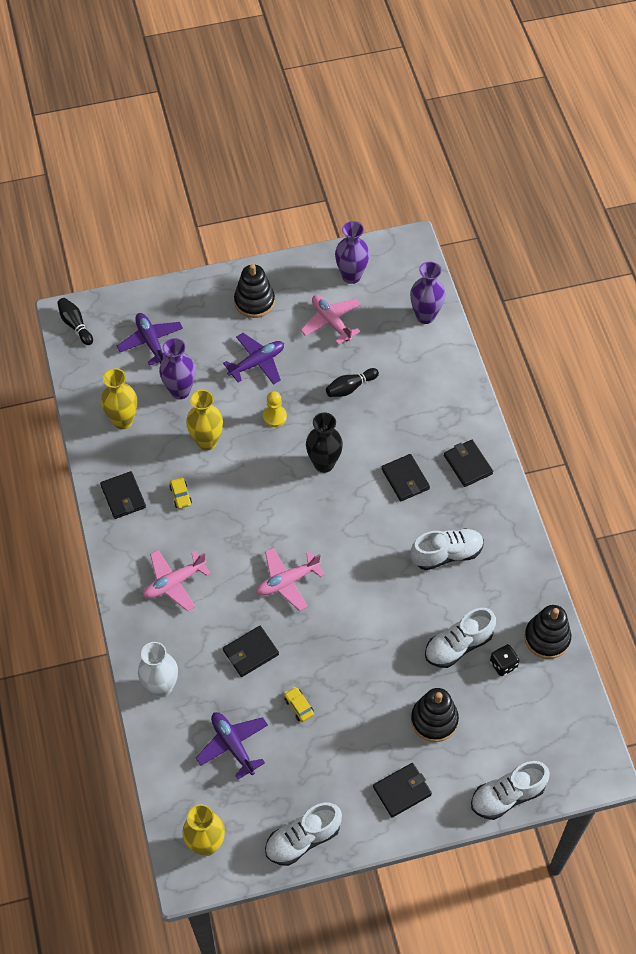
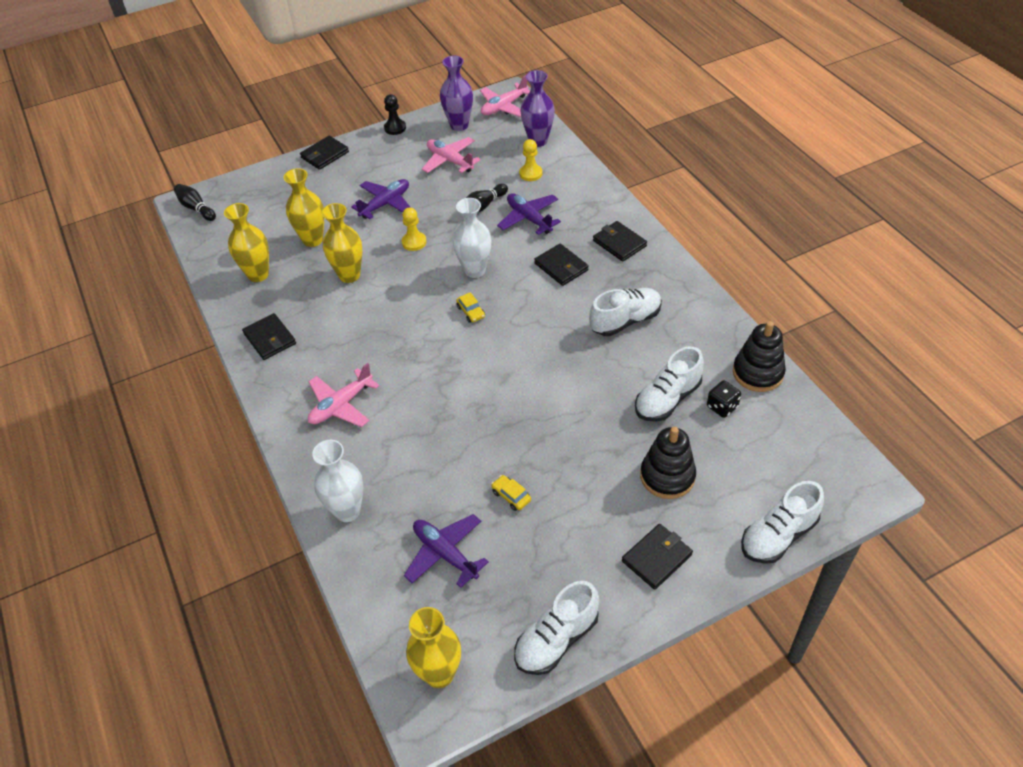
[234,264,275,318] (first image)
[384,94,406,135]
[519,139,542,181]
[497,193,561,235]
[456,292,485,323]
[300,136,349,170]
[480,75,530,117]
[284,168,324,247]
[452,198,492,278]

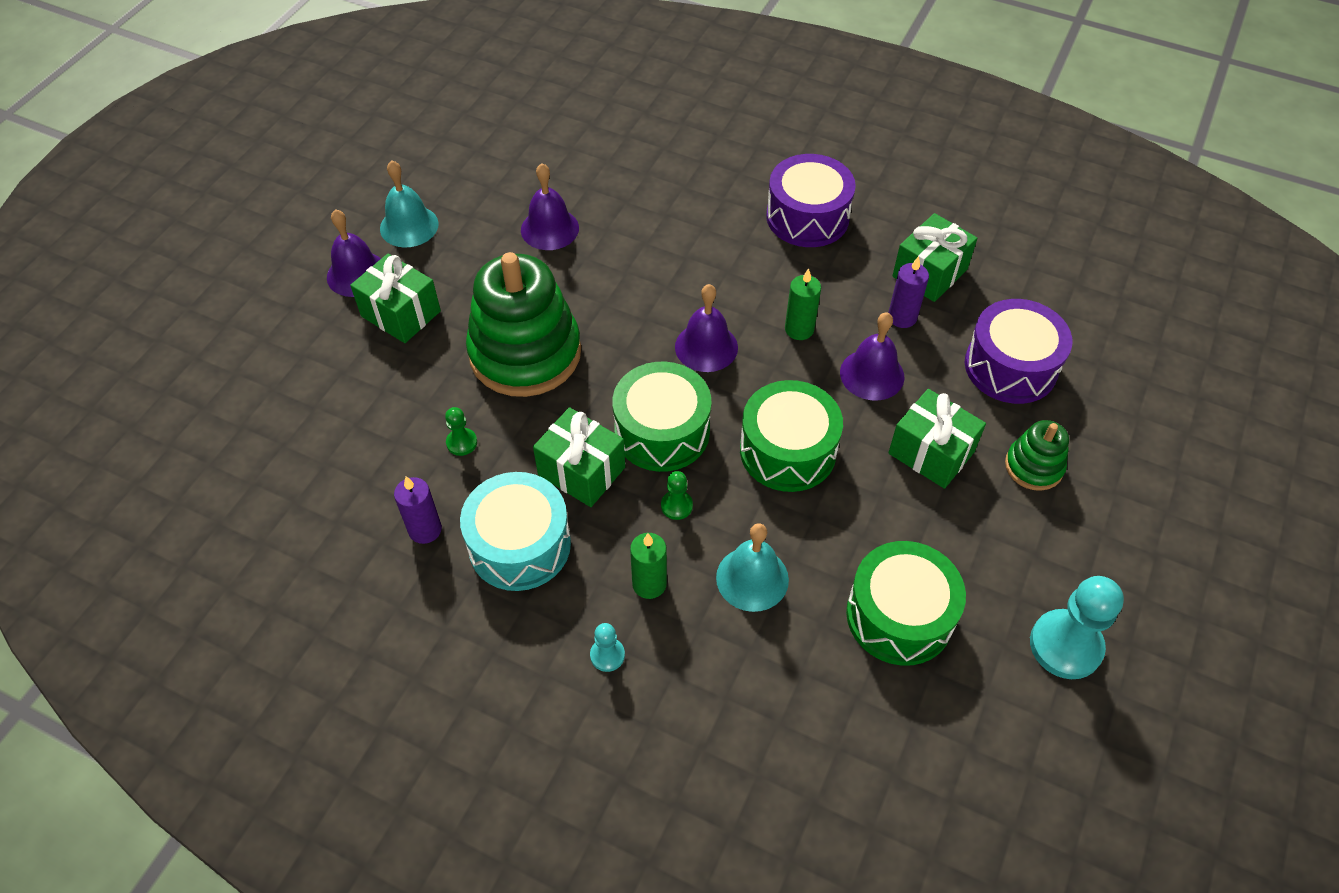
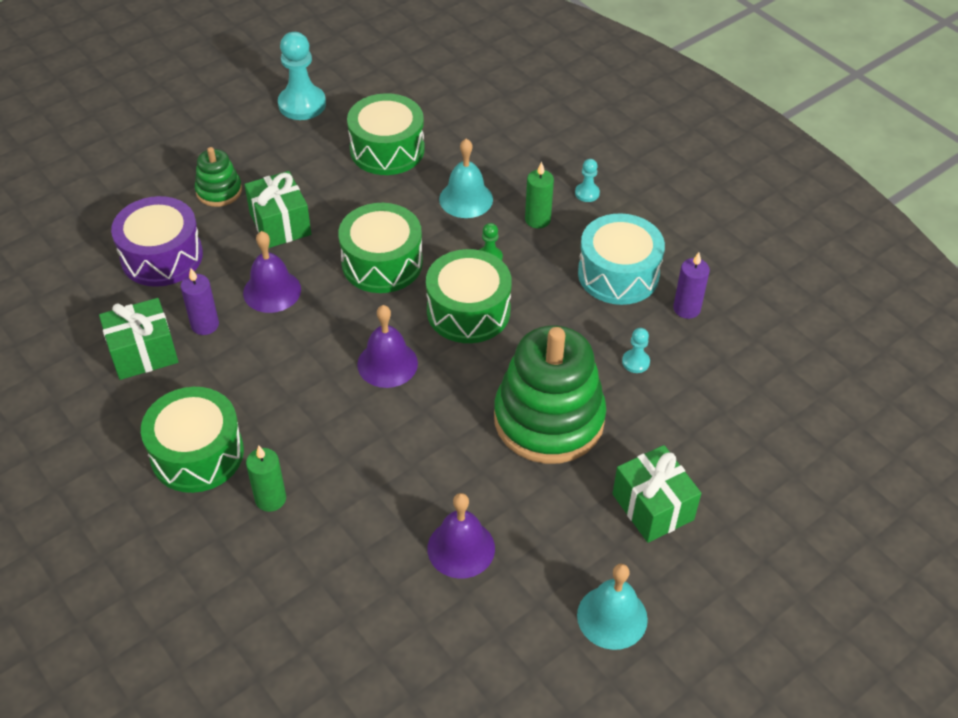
[327,209,381,297] (first image)
[533,407,625,507] (first image)
[246,446,286,512]
[622,328,650,373]
[141,387,244,493]

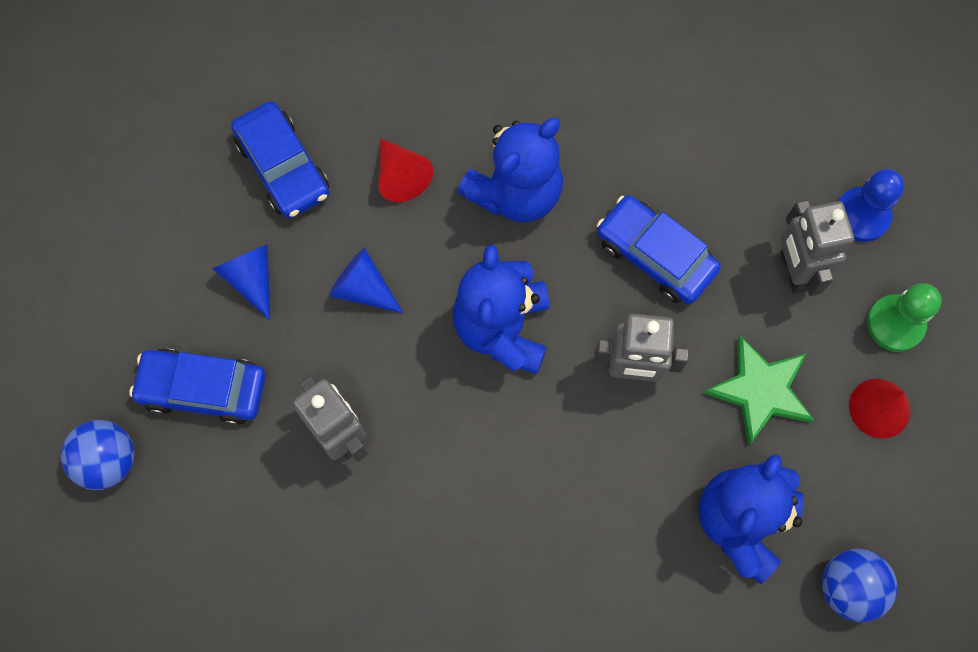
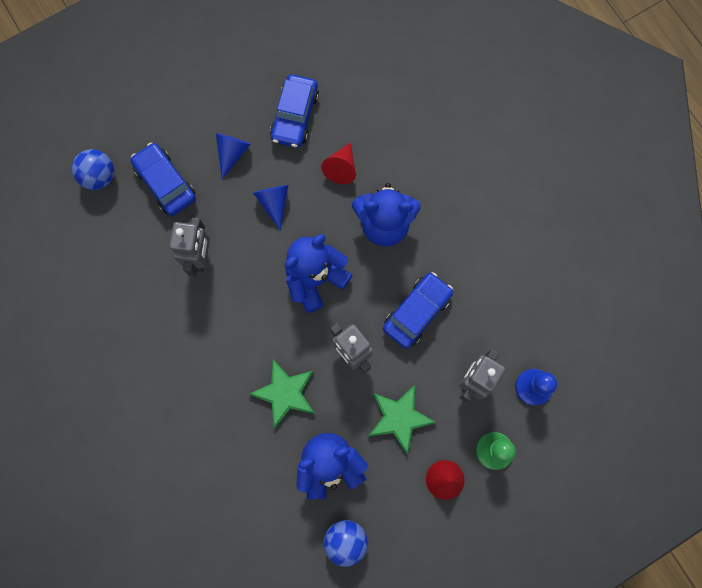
[249,359,315,428]
[383,272,453,349]

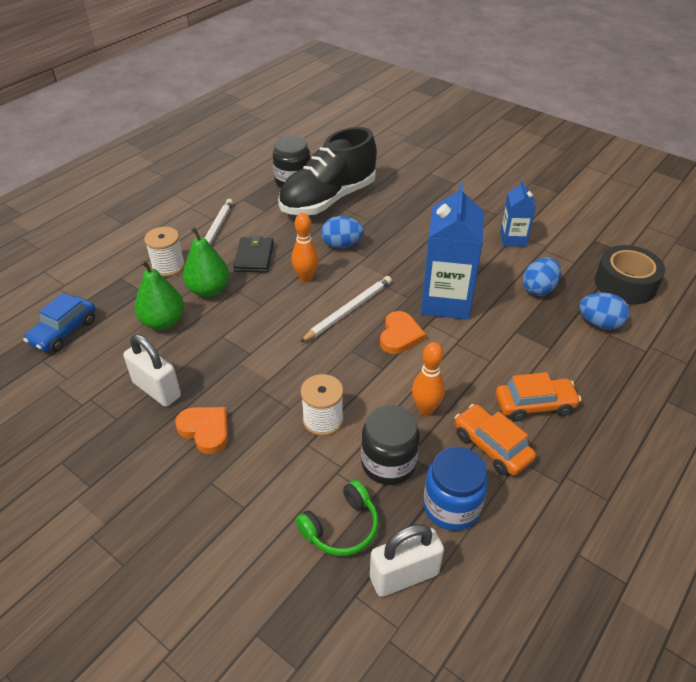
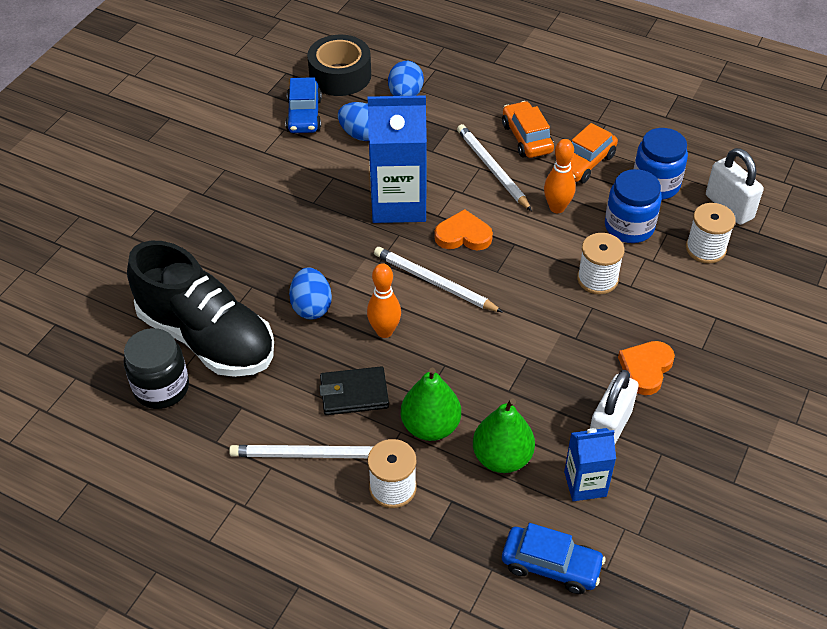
[285,77,322,133]
[457,124,532,211]
[564,428,616,501]
[686,203,736,264]
[605,169,662,243]

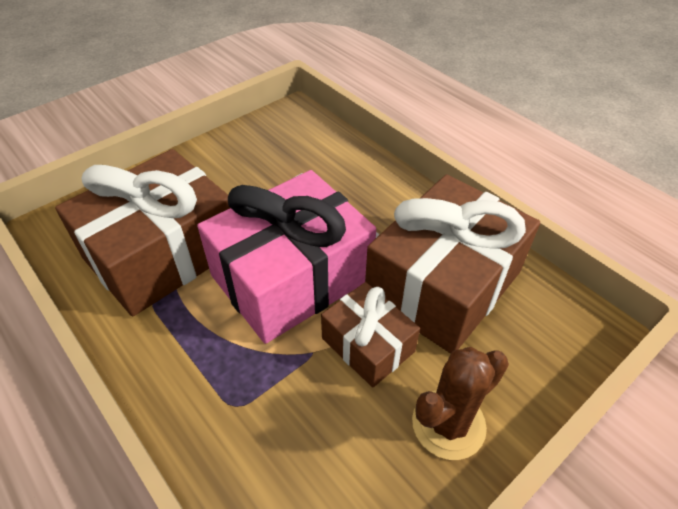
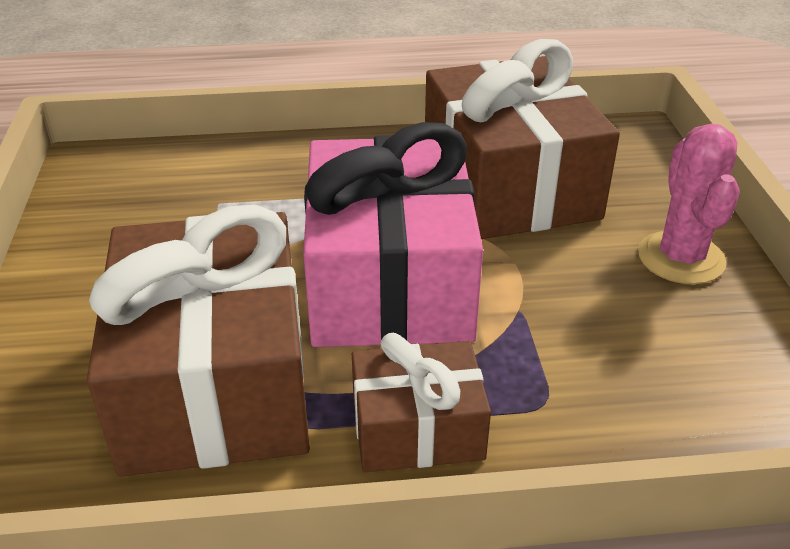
[352,333,491,472]
[638,123,739,284]

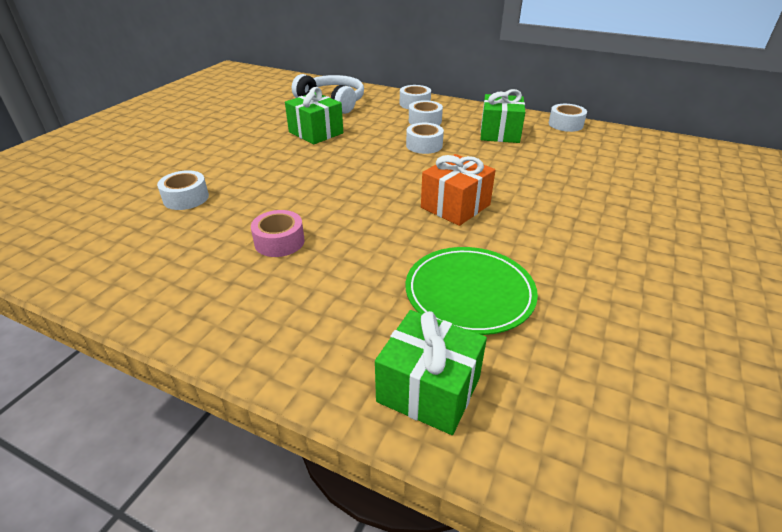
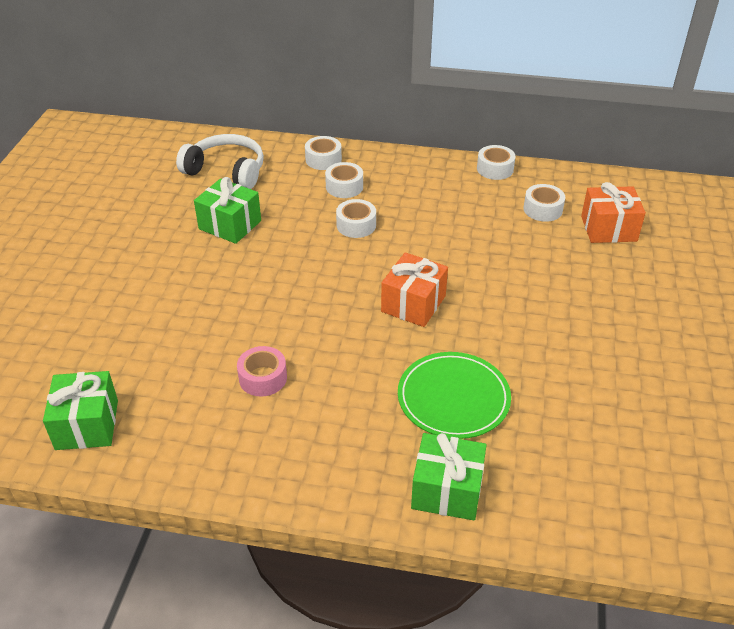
[581,182,646,243]
[524,184,565,222]
[43,371,118,450]

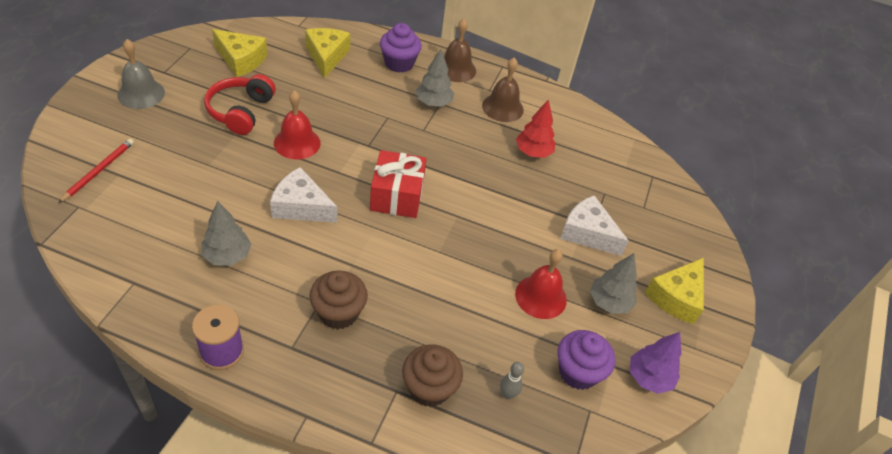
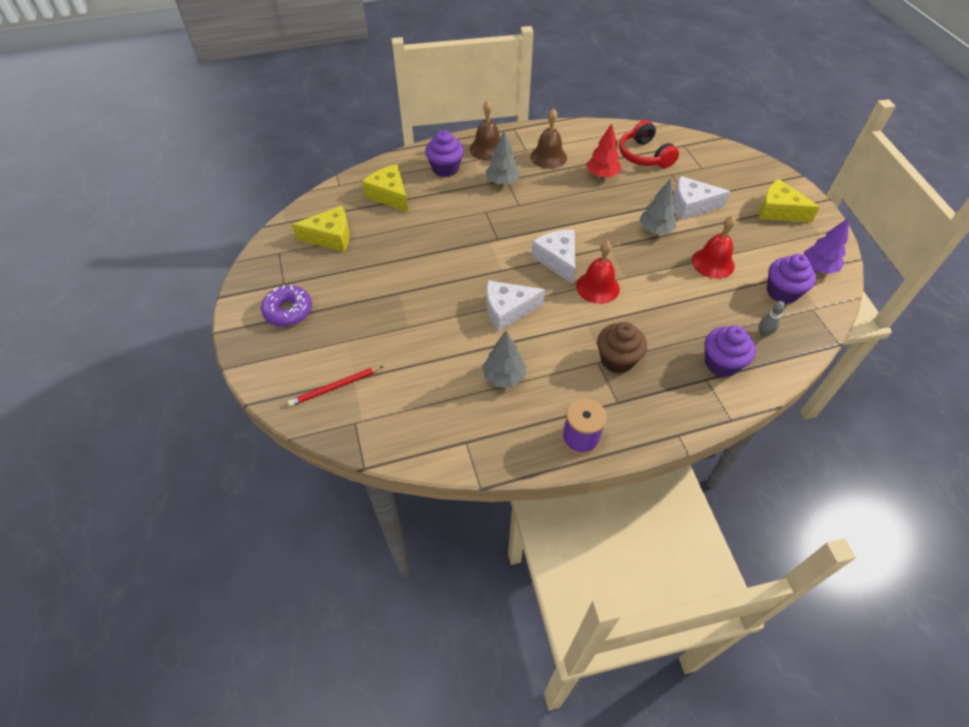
[619,120,679,168]
[576,240,620,304]
[639,179,676,234]
[261,285,312,327]
[531,230,575,284]
[705,326,756,377]
[288,366,384,407]
[759,179,820,222]

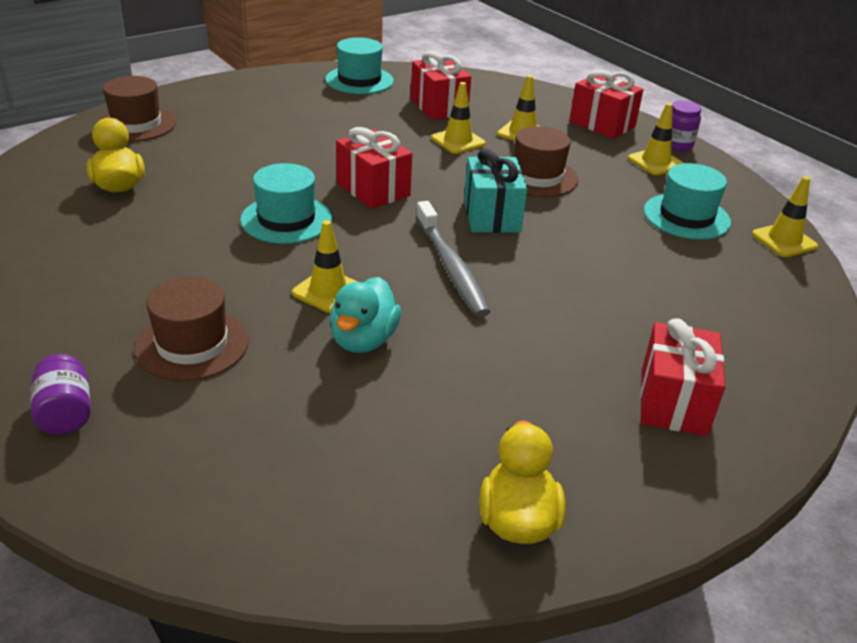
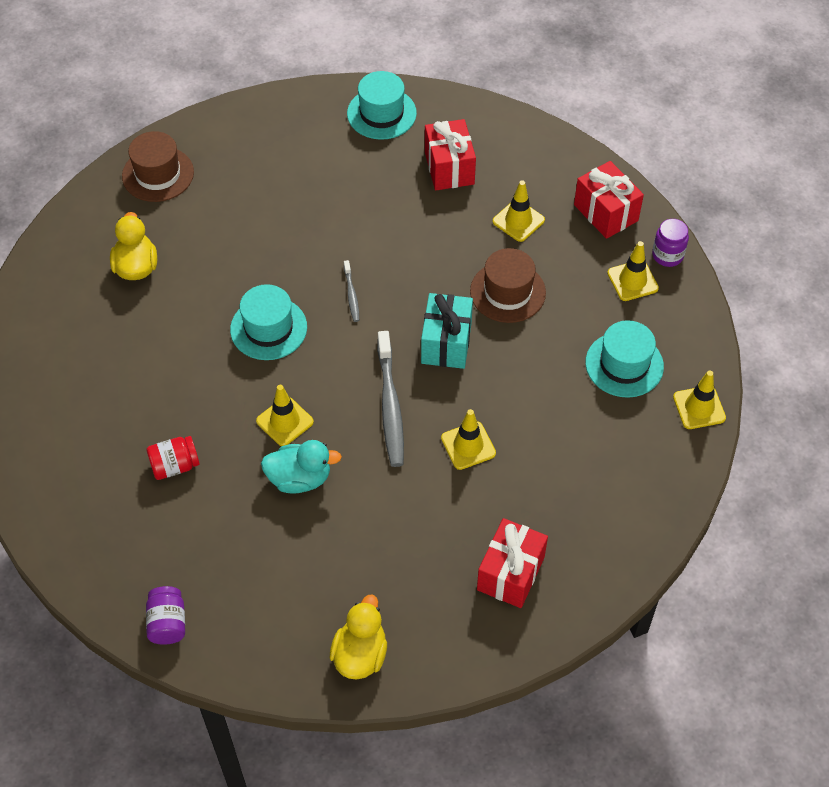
[146,586,185,645]
[441,409,496,470]
[146,436,200,480]
[344,260,359,322]
[261,440,342,494]

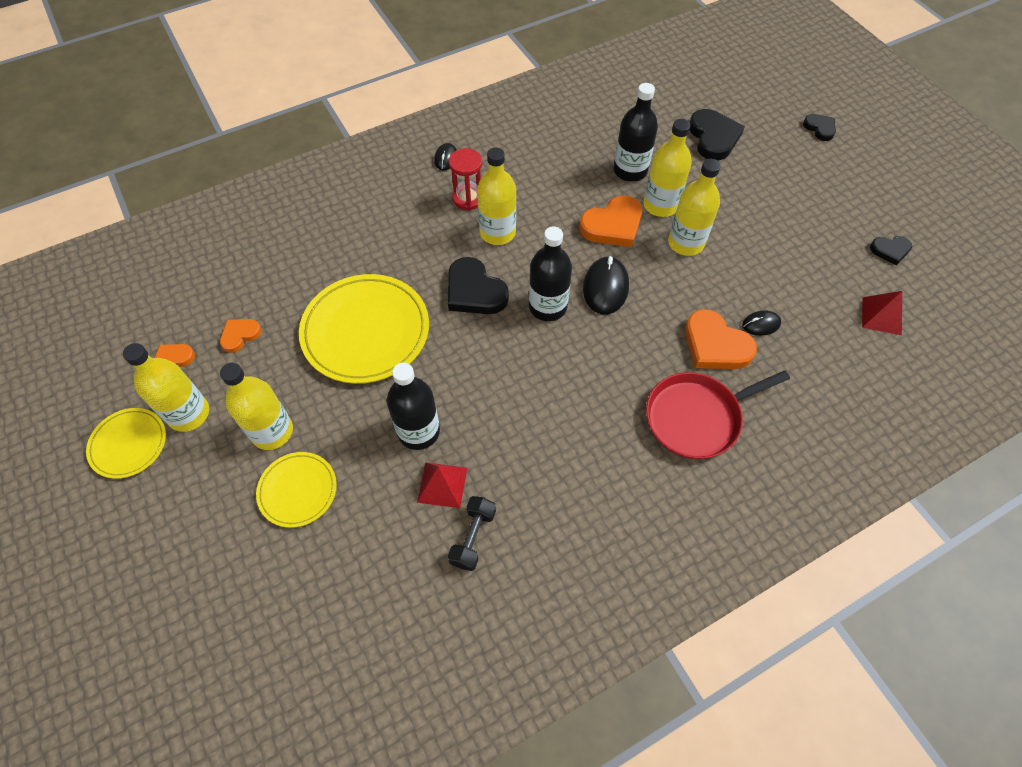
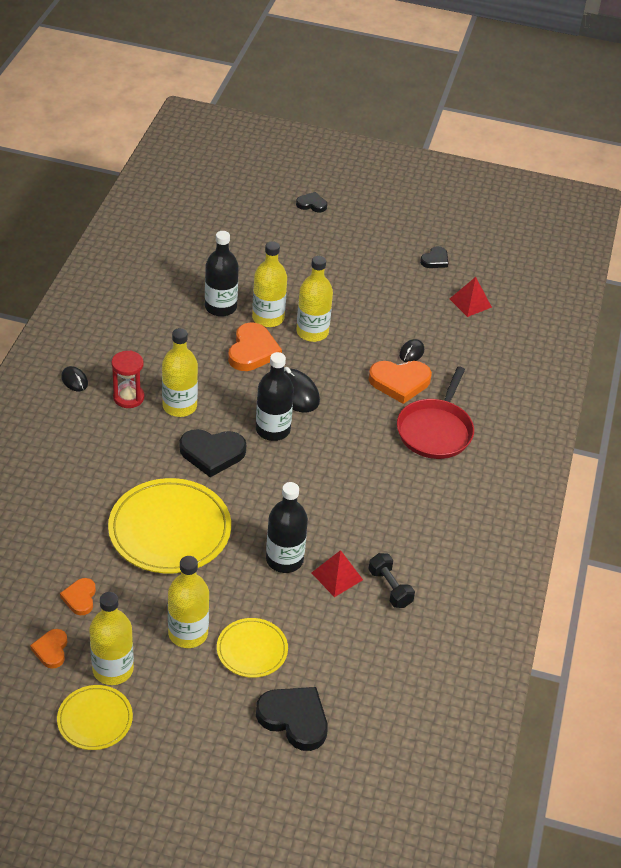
[256,687,328,751]

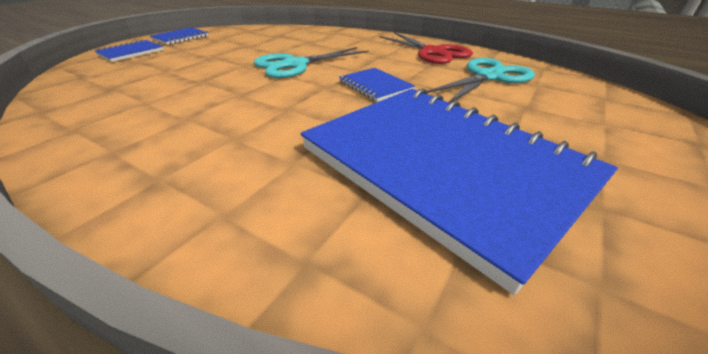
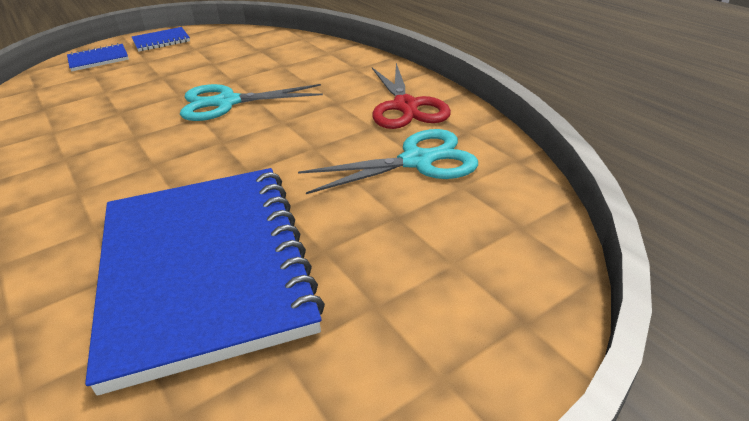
[339,68,415,102] (first image)

